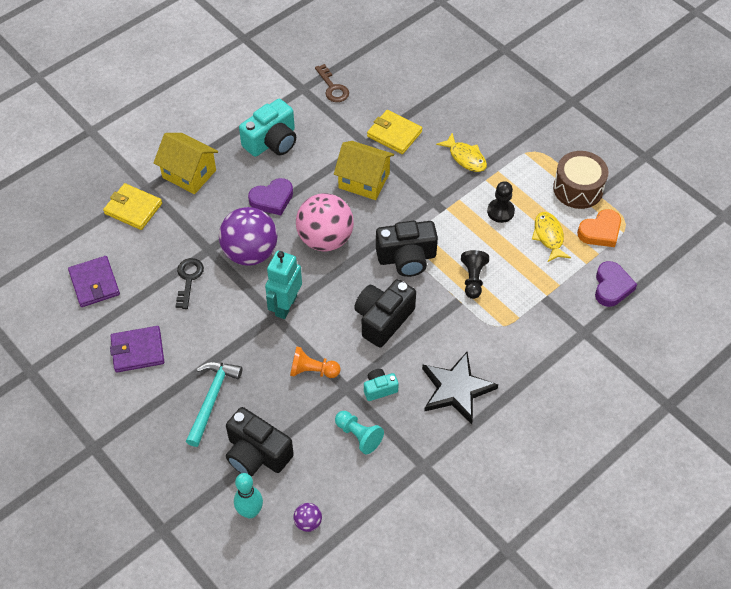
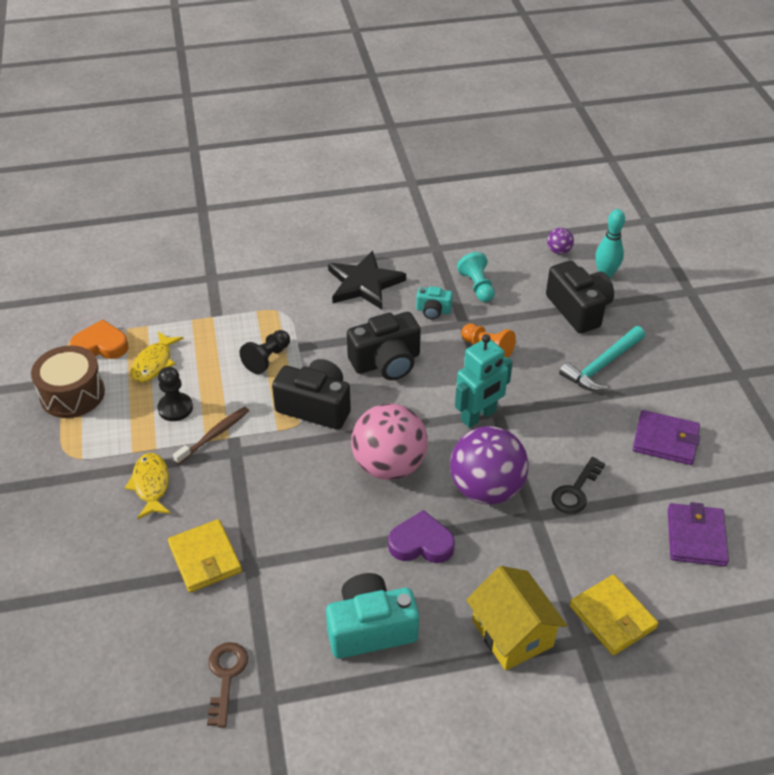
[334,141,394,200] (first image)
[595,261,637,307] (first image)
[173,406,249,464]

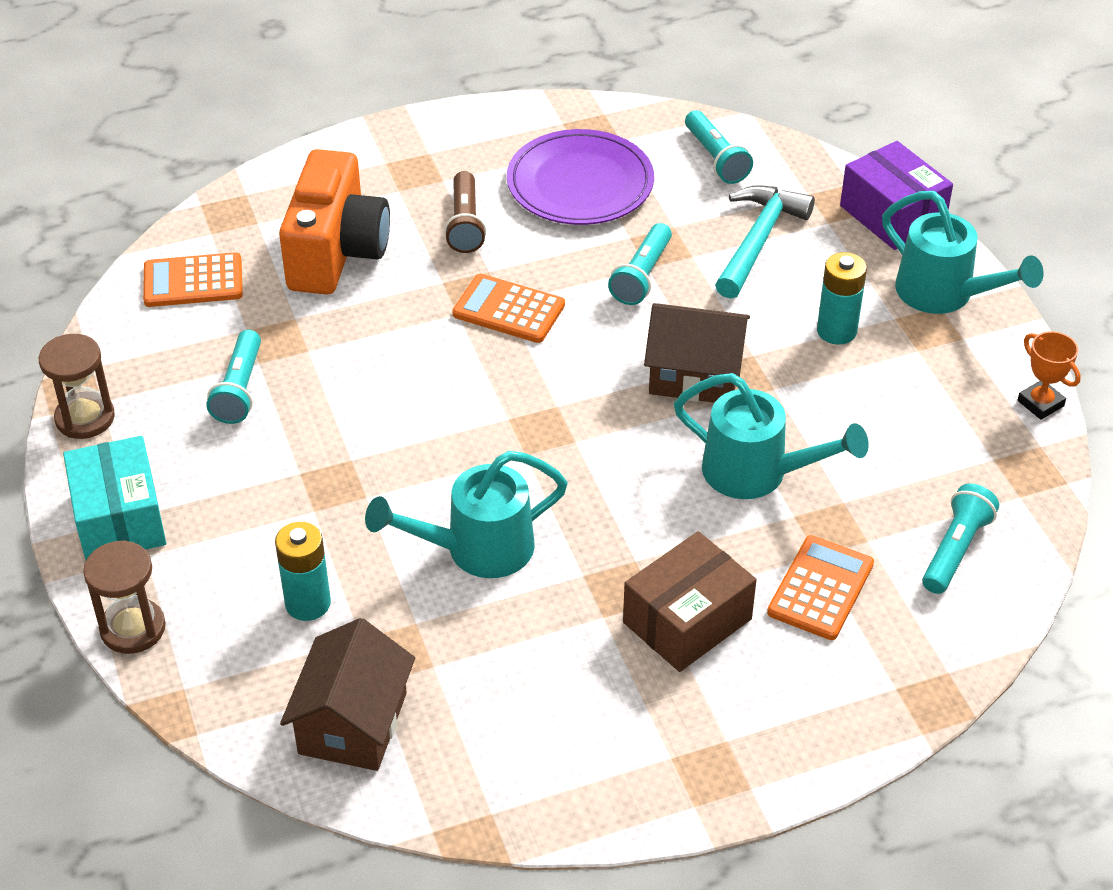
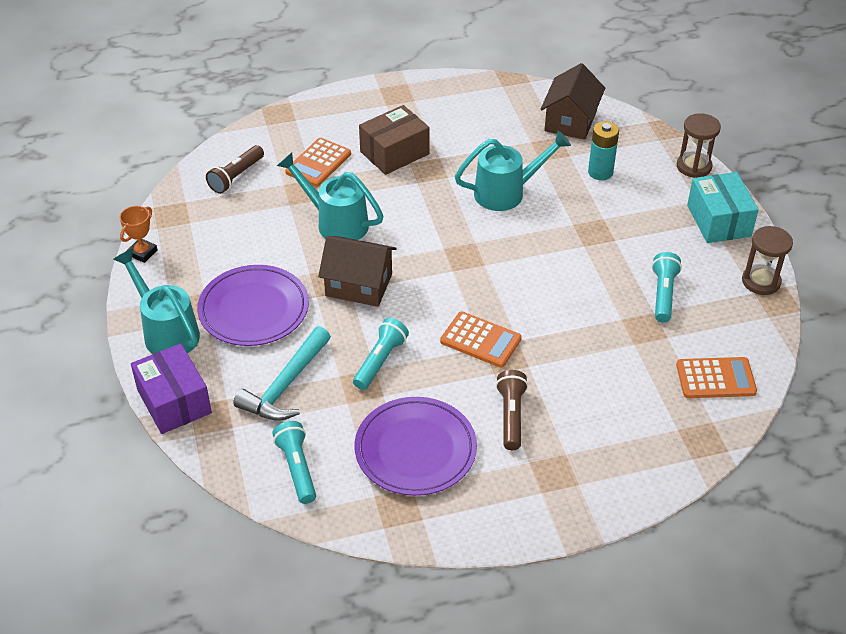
[279,149,390,295] (first image)
[197,265,309,346]
[206,145,264,194]
[120,206,158,263]

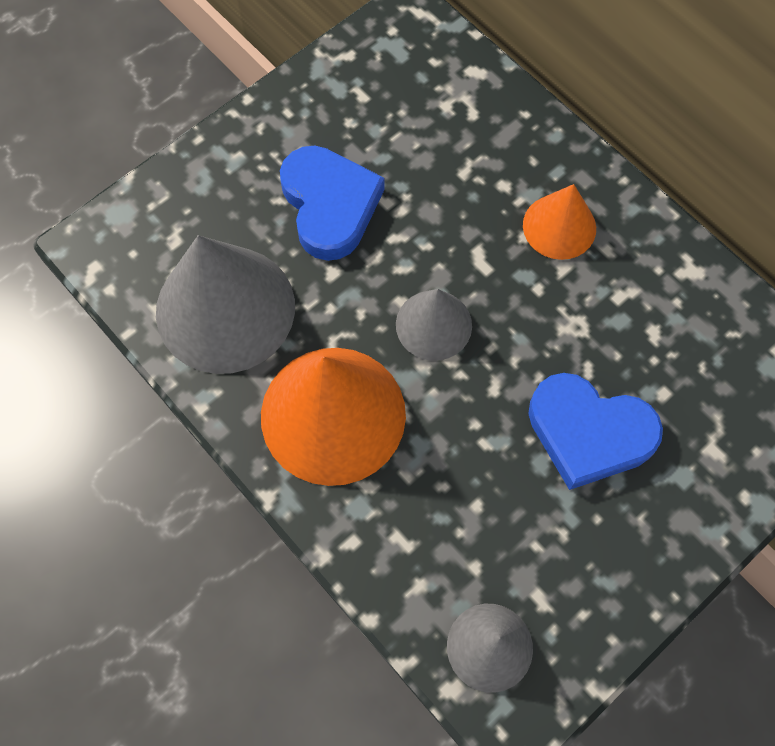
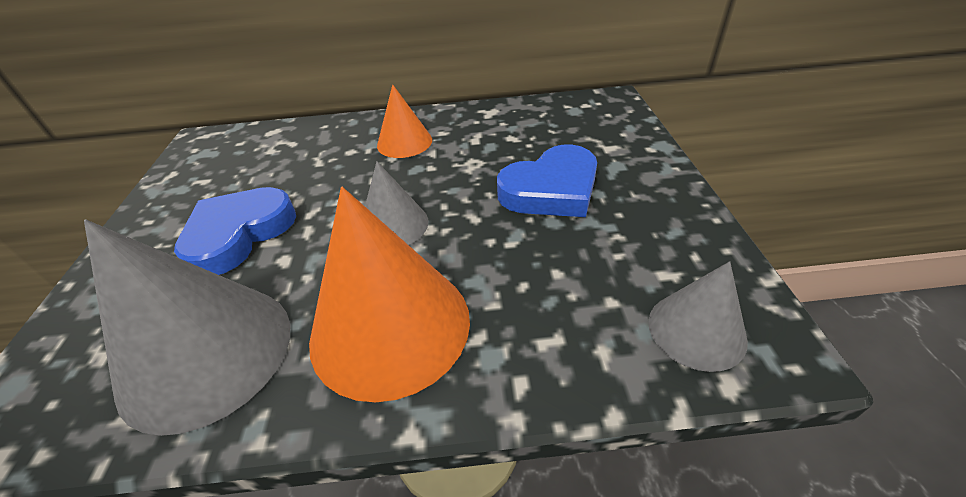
[174,187,296,275]

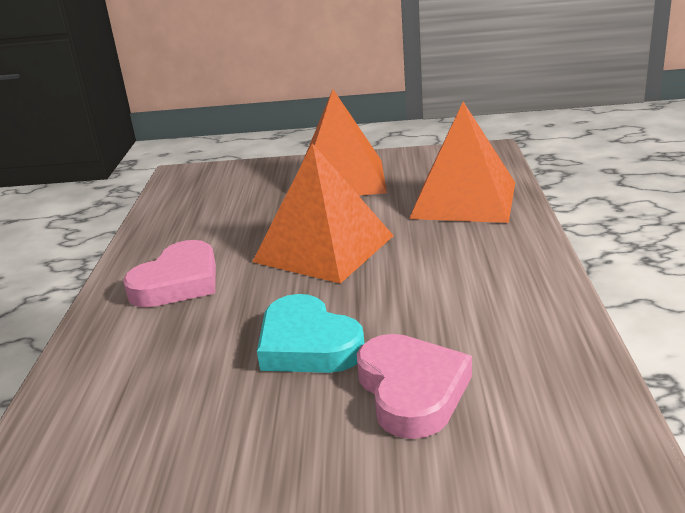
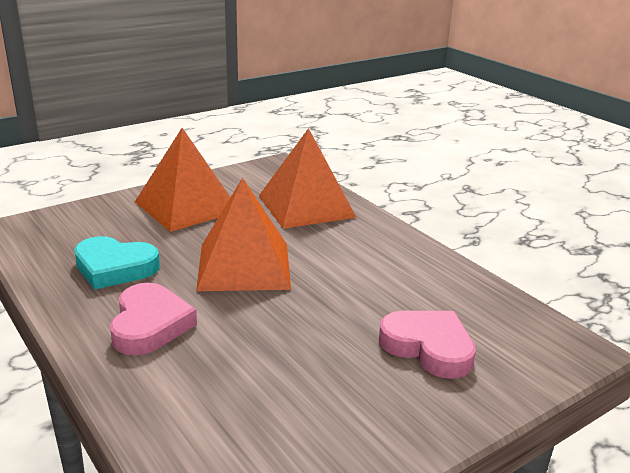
[74,236,160,290]

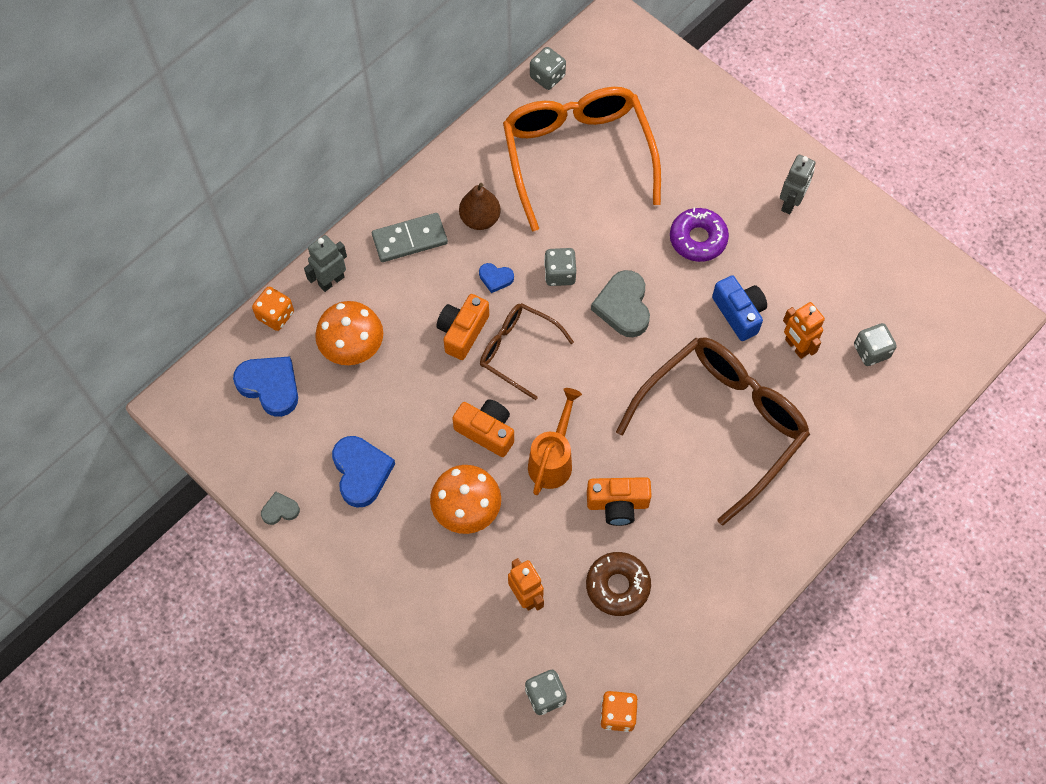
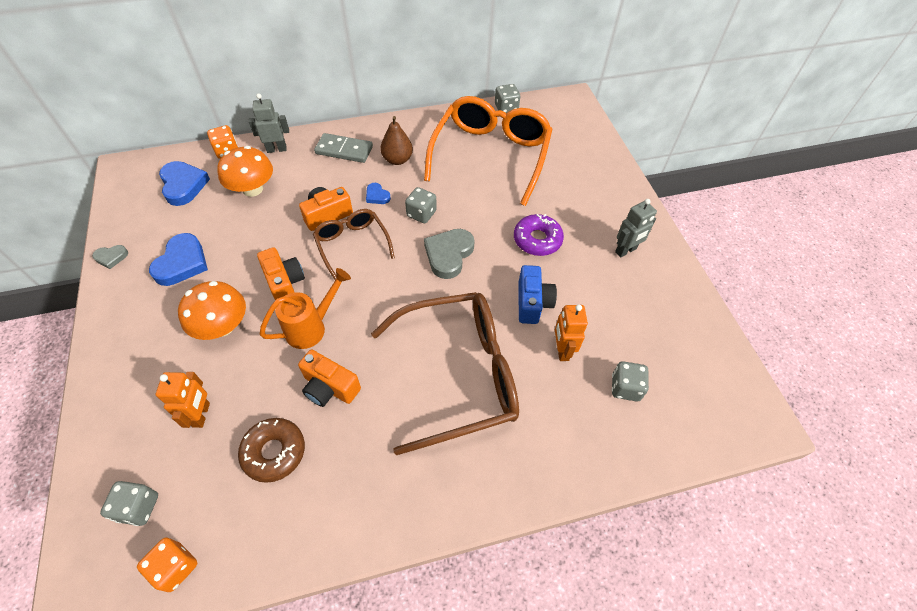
[92,245,128,269]

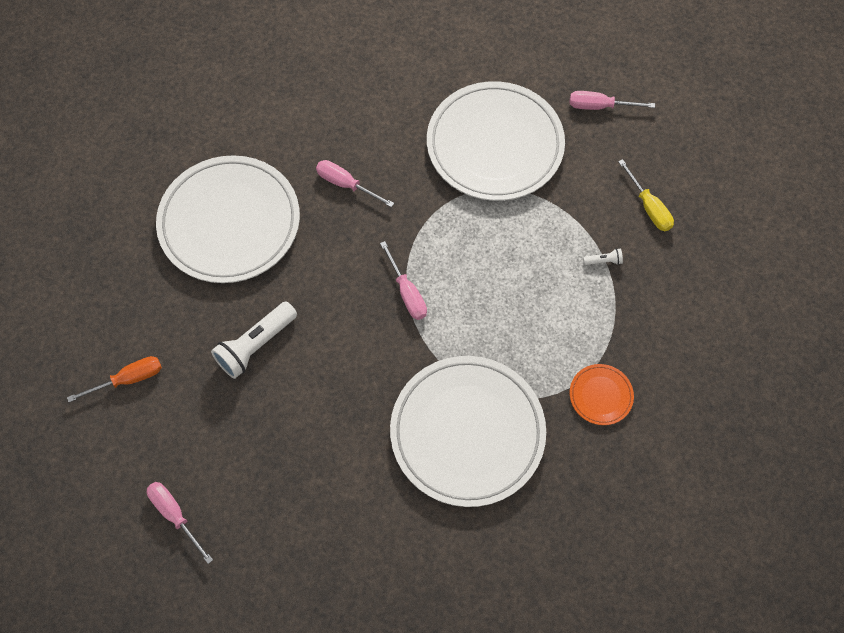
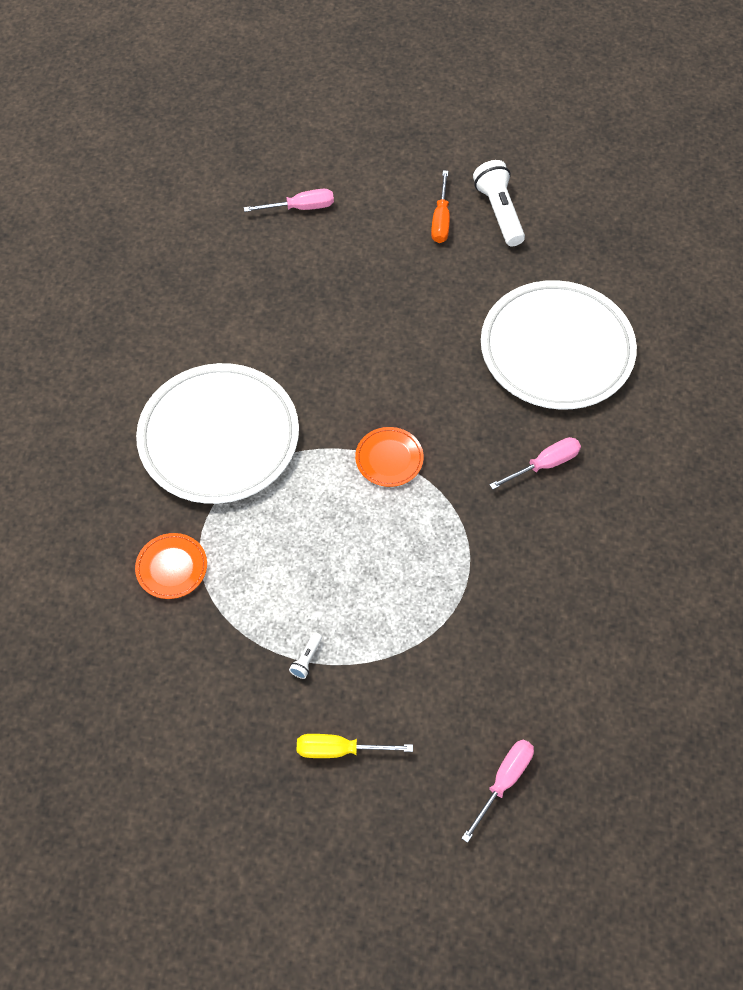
[427,81,565,201] (first image)
[473,160,525,246]
[355,427,424,487]

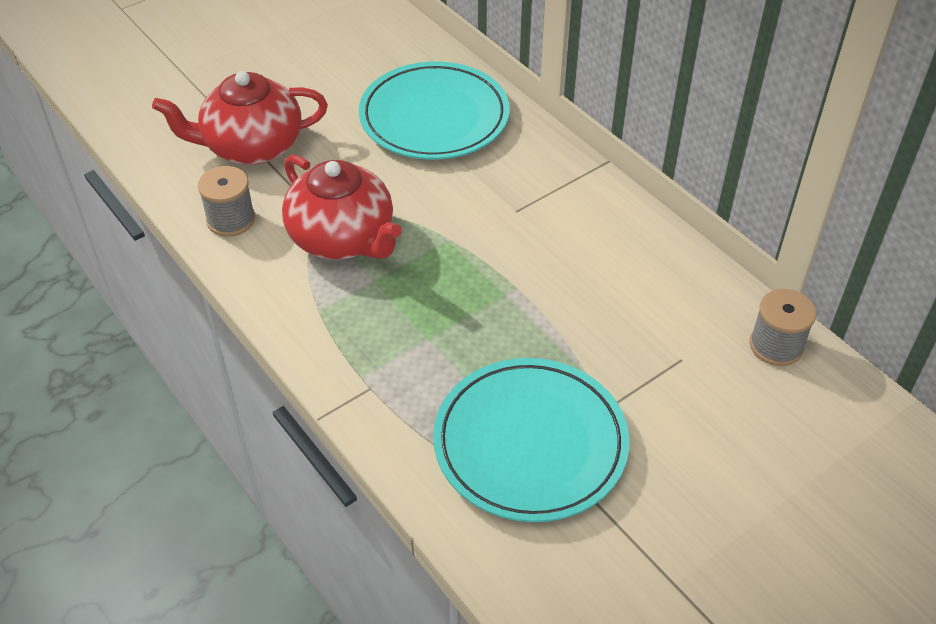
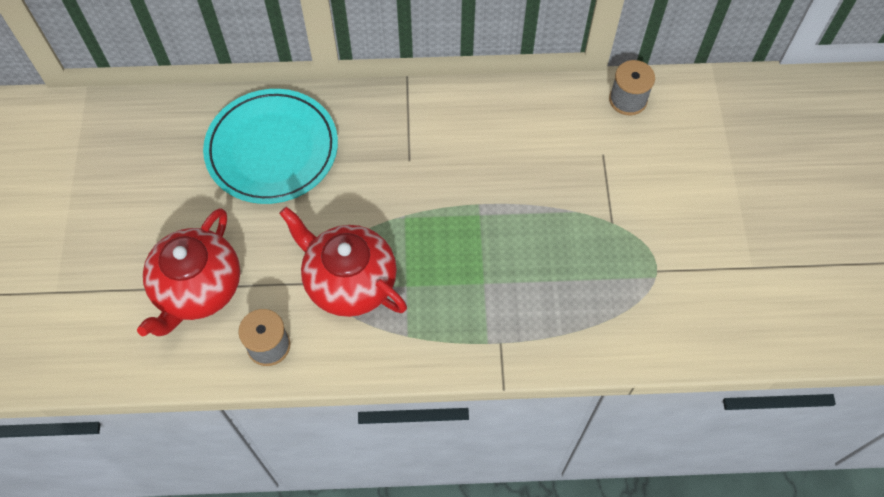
[433,358,629,522] (first image)
[279,207,407,317]

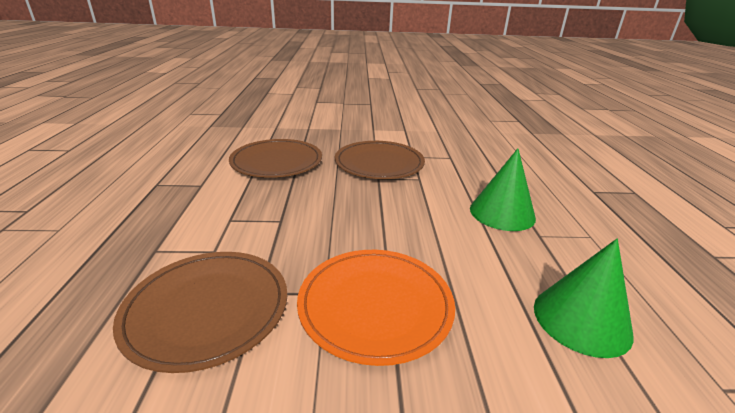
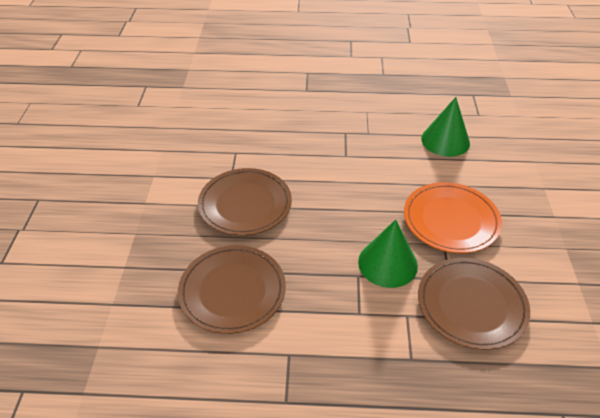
[358,219,418,288]

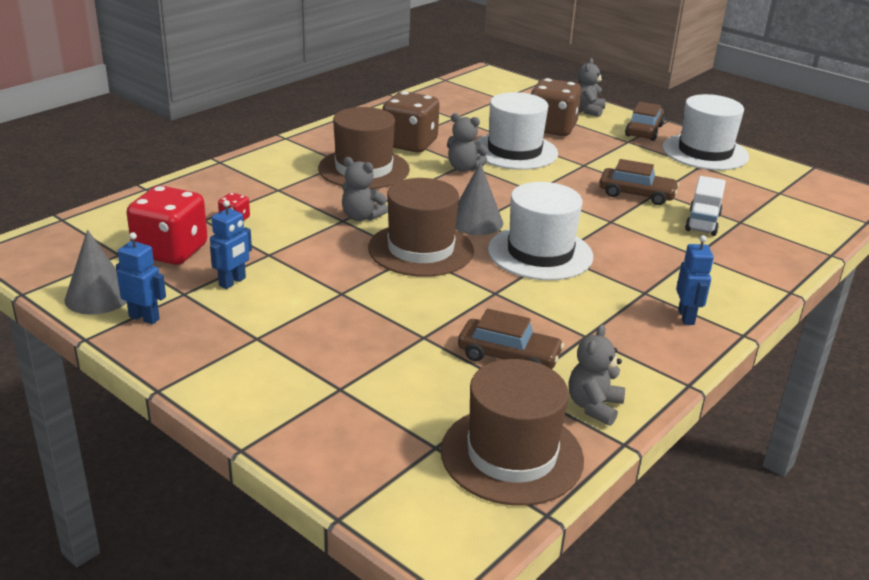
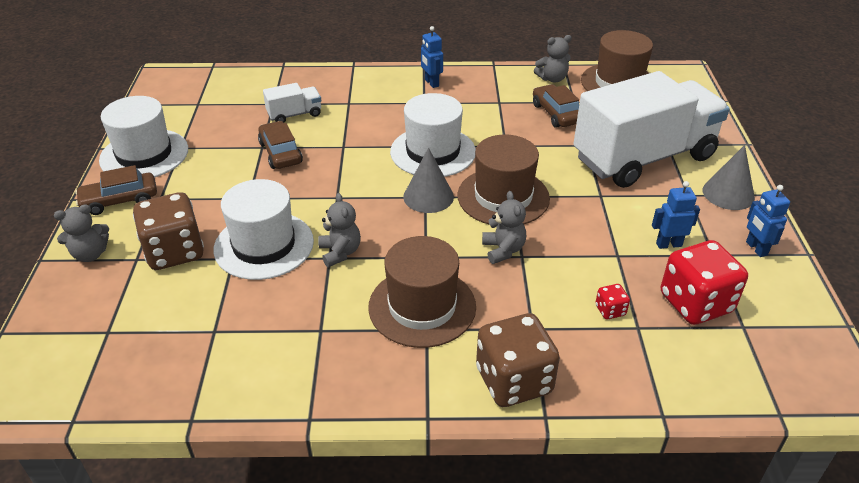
[573,71,730,188]
[703,145,755,210]
[476,313,560,407]
[421,26,443,88]

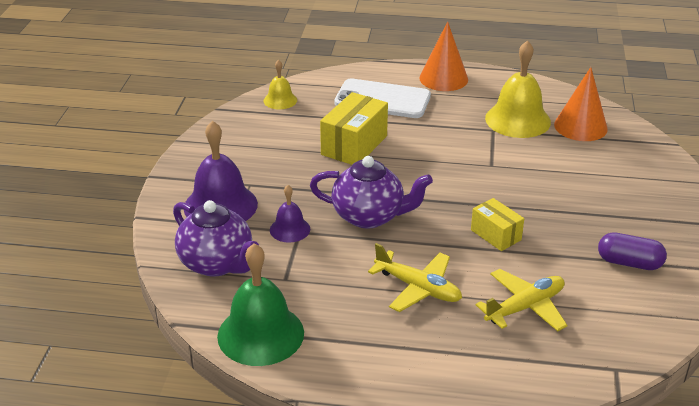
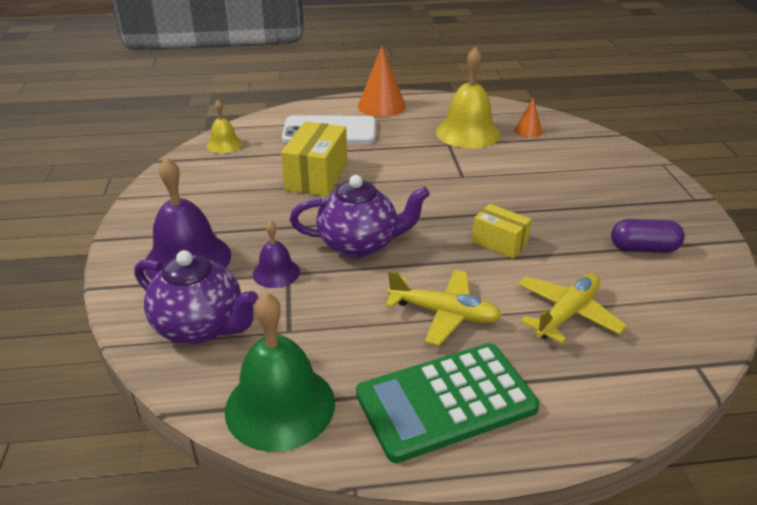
[356,343,539,463]
[514,98,543,138]

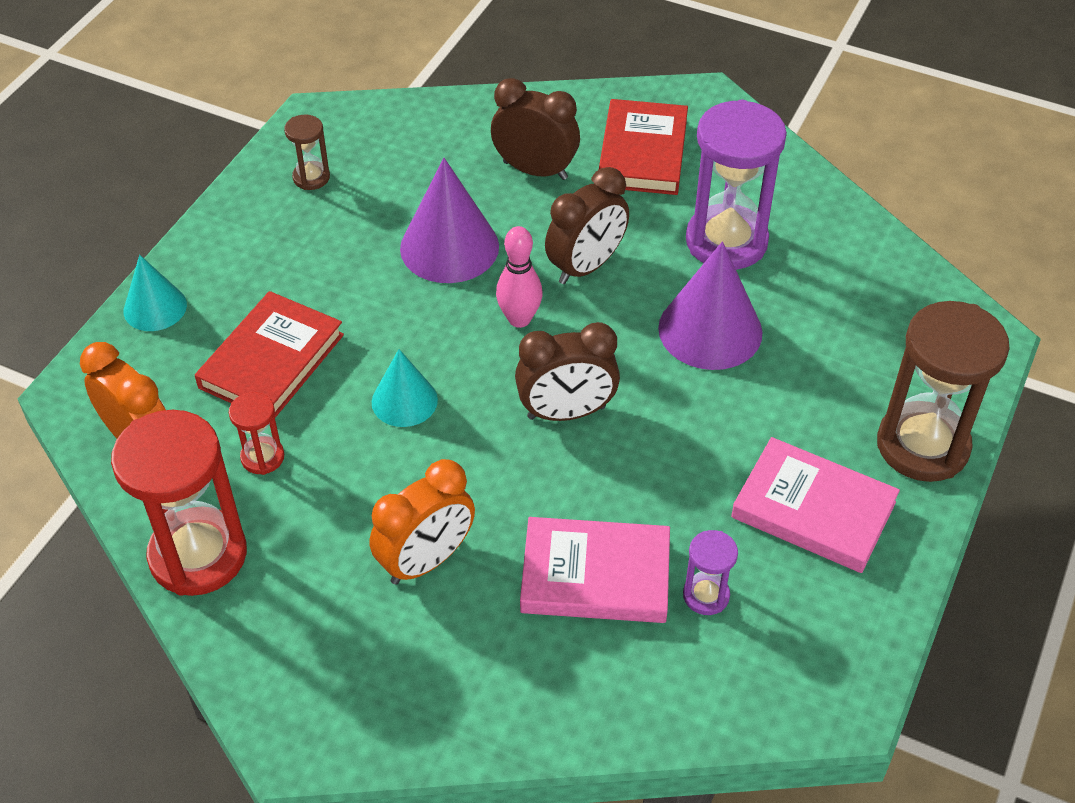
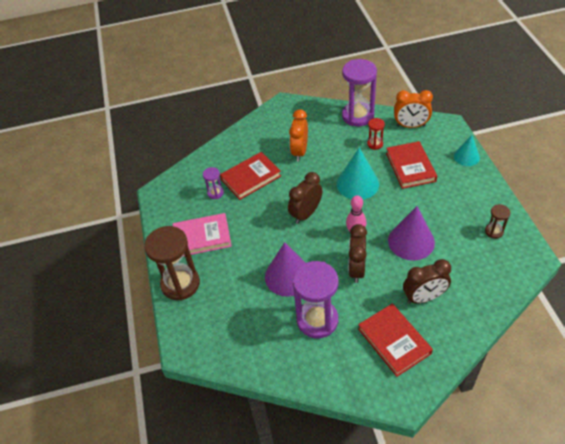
[342,59,377,127]
[220,152,281,200]
[337,147,379,200]

